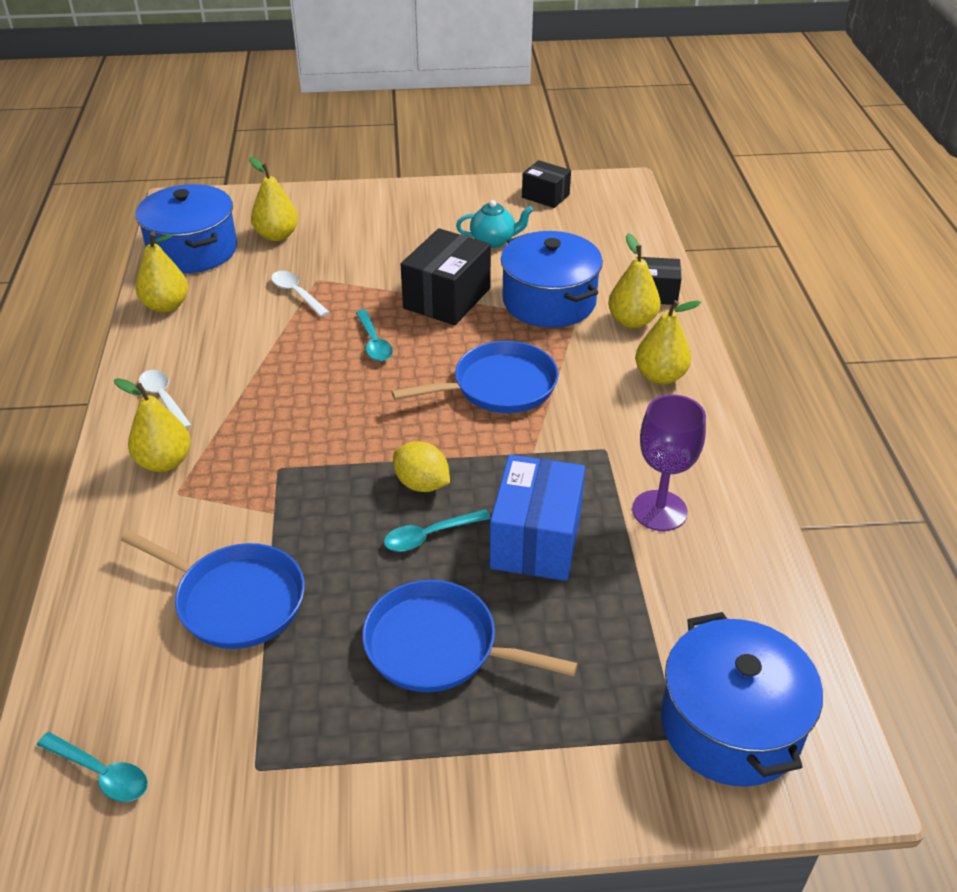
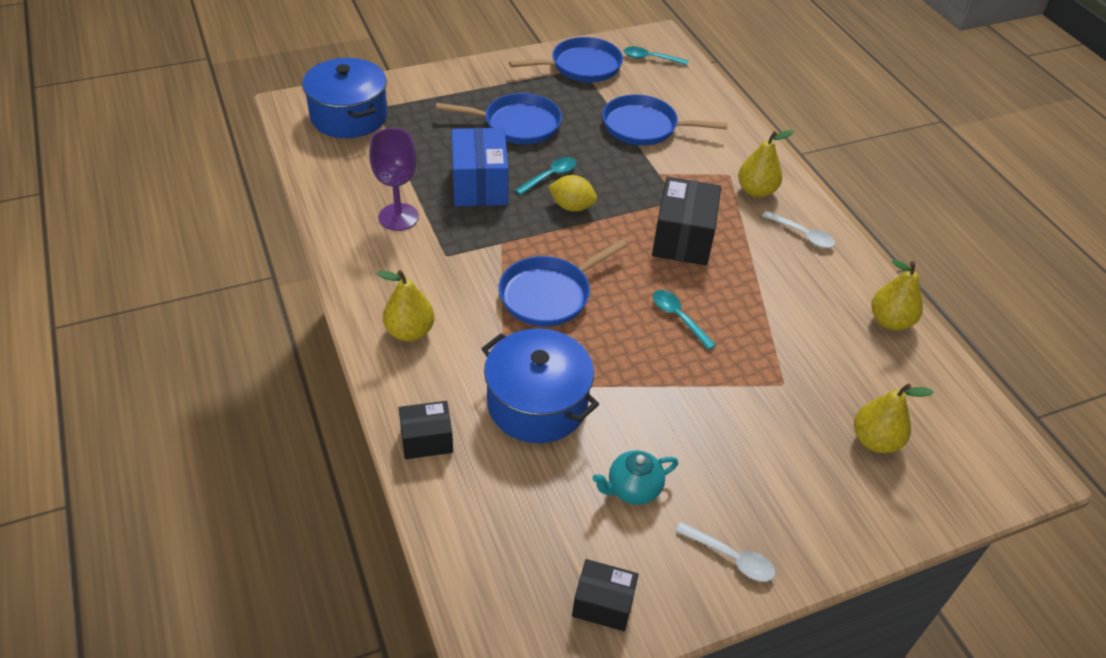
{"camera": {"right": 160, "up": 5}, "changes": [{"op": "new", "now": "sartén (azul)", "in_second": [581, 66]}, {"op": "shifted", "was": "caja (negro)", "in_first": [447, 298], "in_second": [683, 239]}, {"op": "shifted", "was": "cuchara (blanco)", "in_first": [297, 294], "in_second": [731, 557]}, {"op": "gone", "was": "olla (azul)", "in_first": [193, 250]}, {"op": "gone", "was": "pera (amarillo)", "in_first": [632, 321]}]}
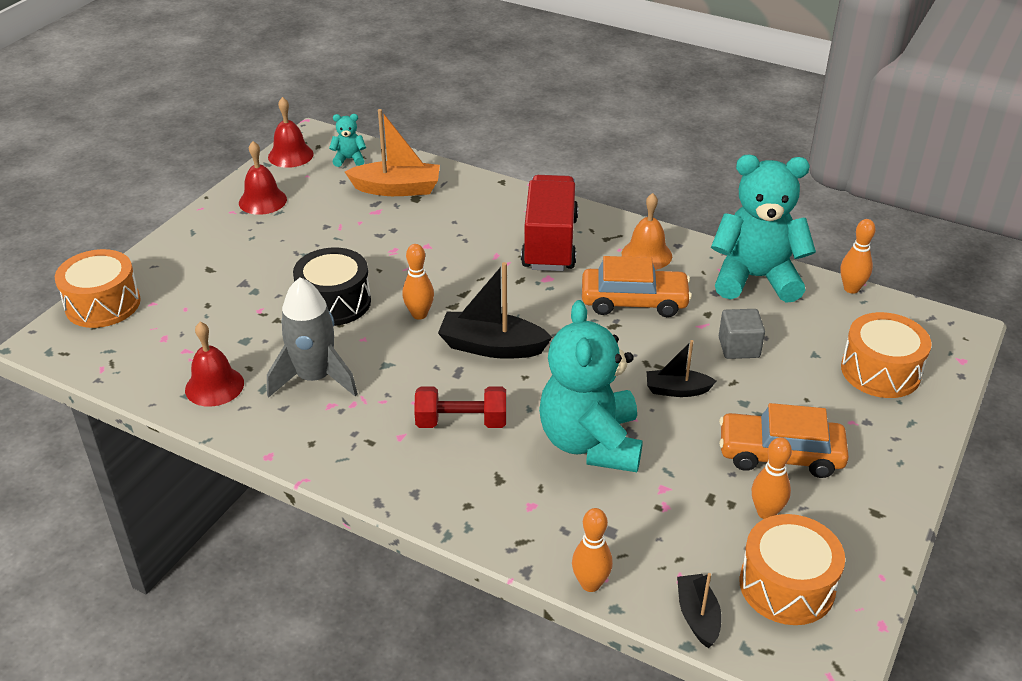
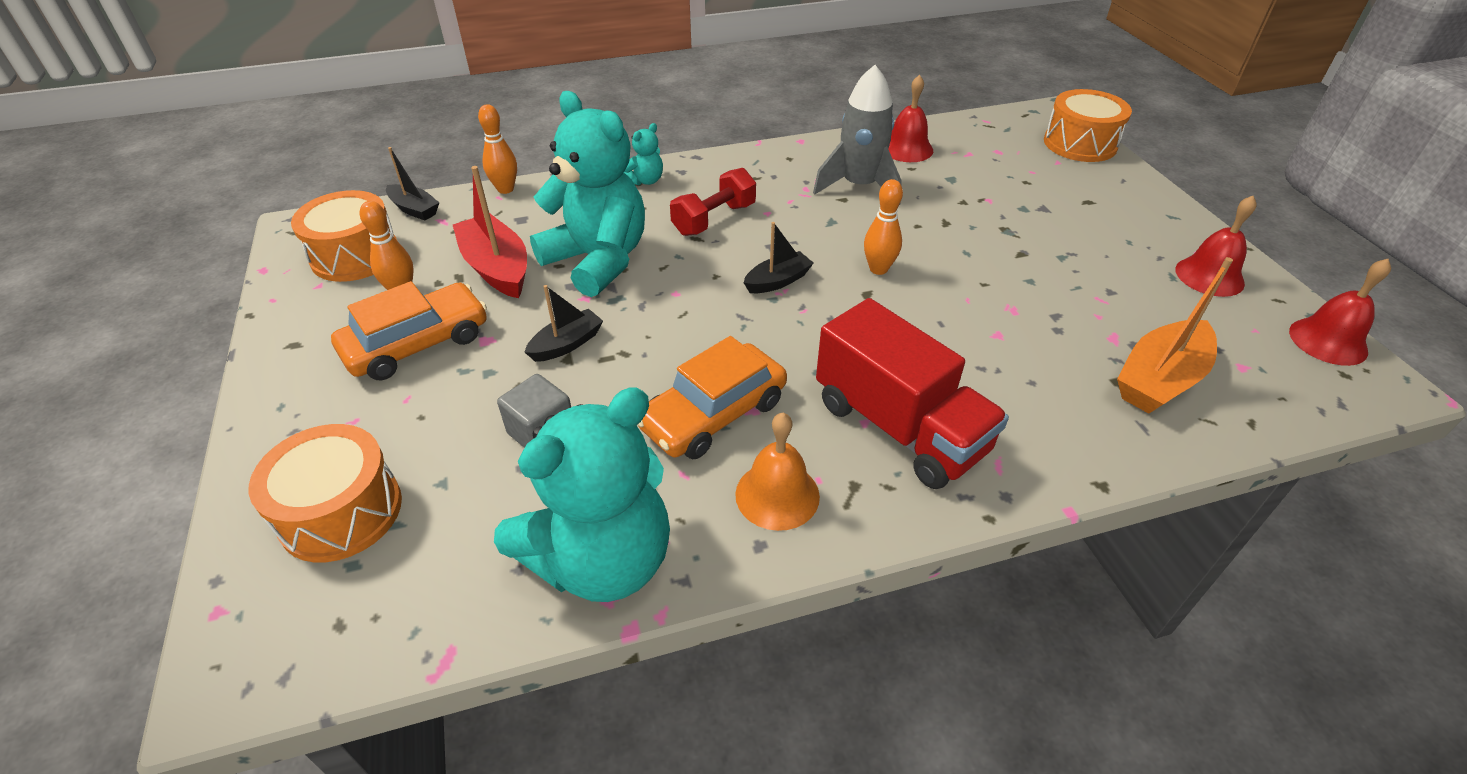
{"camera": {"right": 135, "up": 5}, "changes": [{"op": "new", "now": "barco (rojo)", "in_second": [497, 268]}, {"op": "shifted", "was": "osito (turquesa)", "in_first": [349, 159], "in_second": [645, 181]}, {"op": "scaled", "was": "barco (negro)", "in_first": [491, 347], "in_second": [778, 281], "ratio": 0.59}, {"op": "gone", "was": "tambor (negro)", "in_first": [334, 302]}, {"op": "gone", "was": "bolo (naranja)", "in_first": [851, 289]}]}
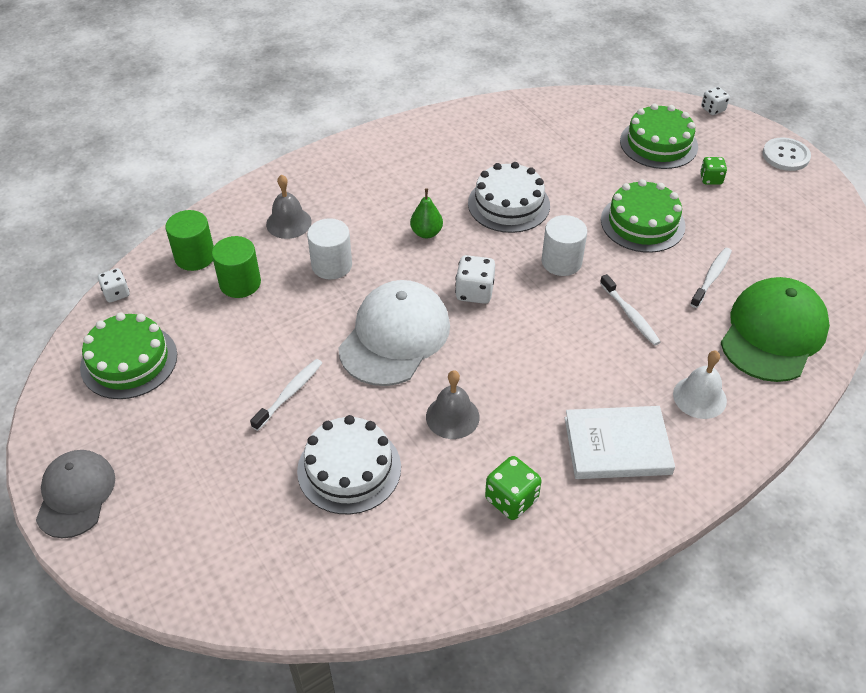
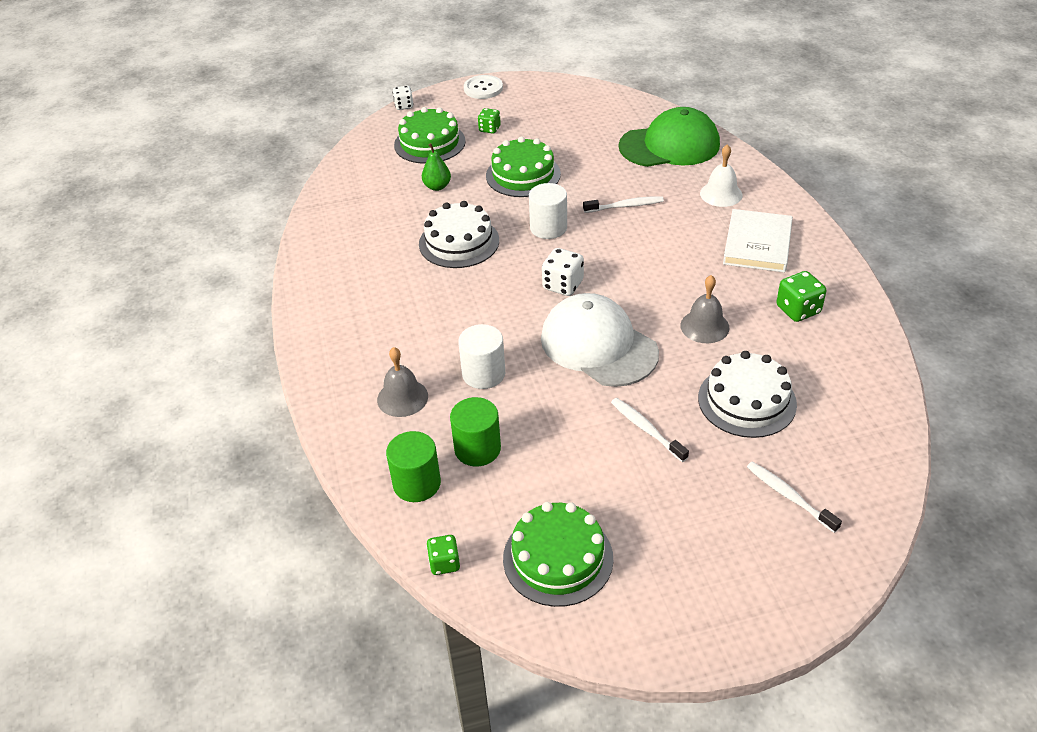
{"camera": {"right": -70, "up": -5}, "changes": [{"op": "shifted", "was": "pera (verde)", "in_first": [426, 233], "in_second": [437, 186]}, {"op": "repainted", "was": "dado (blanco)", "now": "dado (verde)", "in_first": [116, 293], "in_second": [444, 563]}, {"op": "rotated", "was": "gorra (verde)", "in_first": [773, 333], "in_second": [669, 145], "clockwise": 120}, {"op": "shifted", "was": "cepillo de dientes (blanco)", "in_first": [711, 277], "in_second": [789, 496]}, {"op": "gone", "was": "gorra (gris)", "in_first": [75, 495]}]}
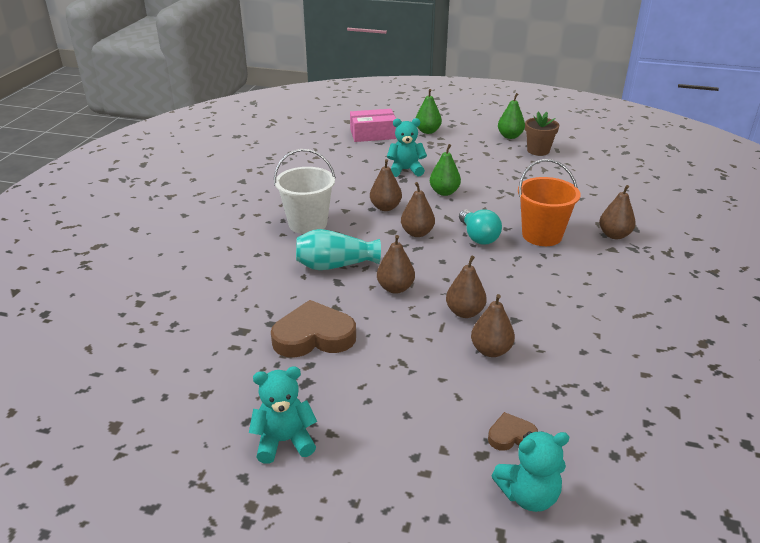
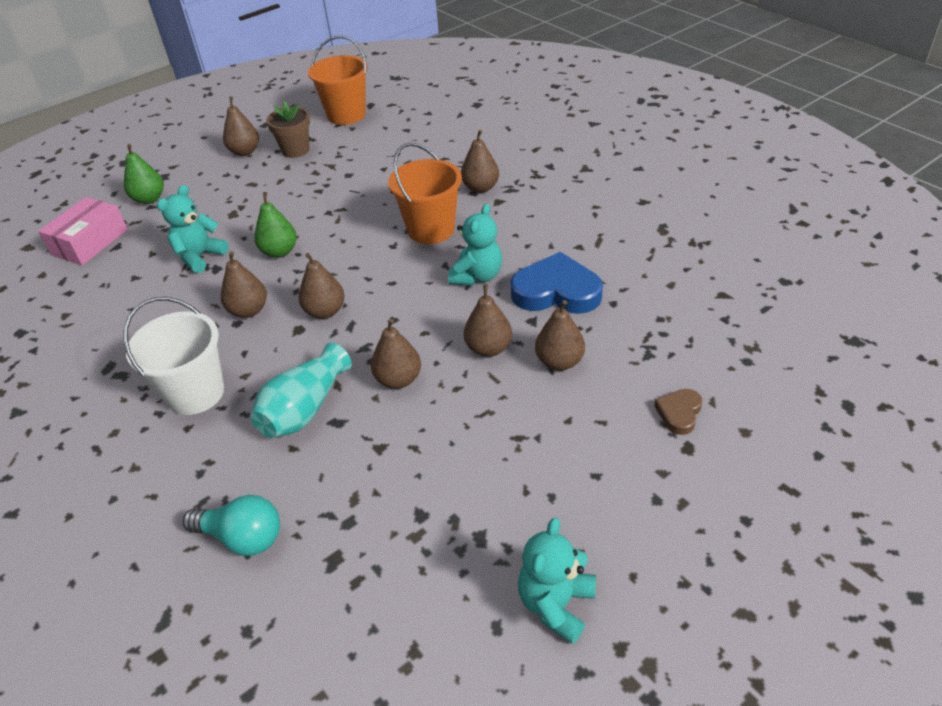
{"camera": {"right": -50, "up": 10}, "changes": [{"op": "shifted", "was": "bombilla (turquesa)", "in_first": [478, 237], "in_second": [242, 537]}, {"op": "repainted", "was": "pera (verde)", "now": "pera (marrón)", "in_first": [510, 136], "in_second": [245, 152]}, {"op": "new", "now": "balde (naranja)", "in_second": [346, 115]}, {"op": "shifted", "was": "osito (turquesa)", "in_first": [528, 495], "in_second": [477, 276]}, {"op": "new", "now": "corazón (azul)", "in_second": [556, 291]}, {"op": "gone", "was": "corazón (marrón)", "in_first": [314, 336]}]}
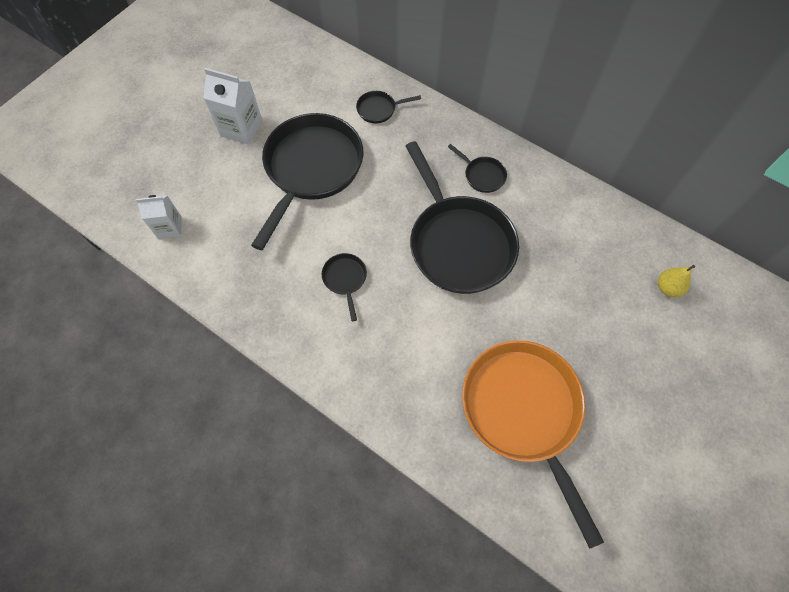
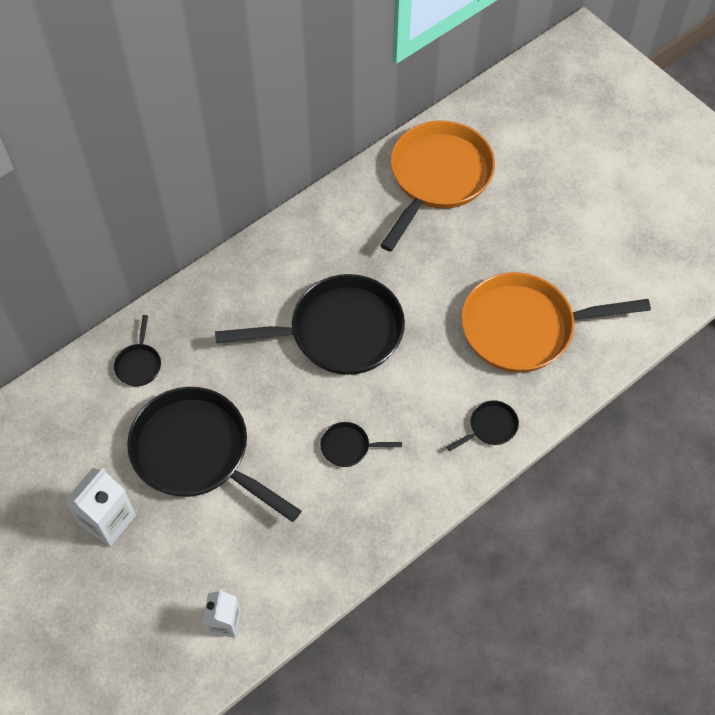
{"camera": {"right": -75, "up": -5}, "changes": [{"op": "swapped", "was": "pera (amarillo)", "now": "sartén (naranja)", "in_first": [667, 288], "in_second": [437, 178]}, {"op": "shifted", "was": "sartén (negro)", "in_first": [482, 175], "in_second": [490, 427]}]}
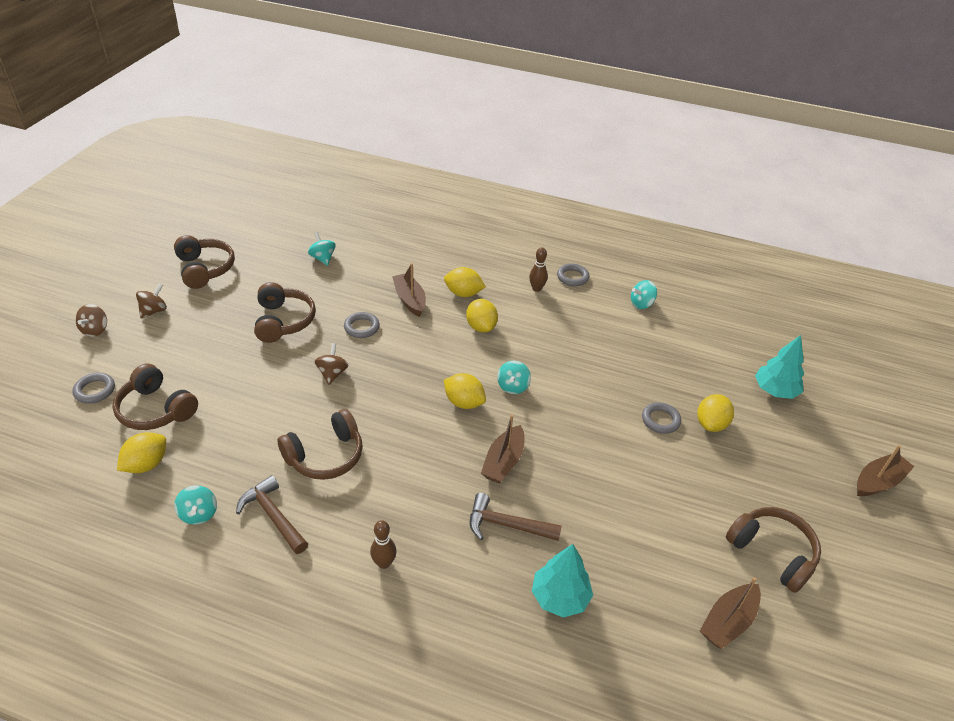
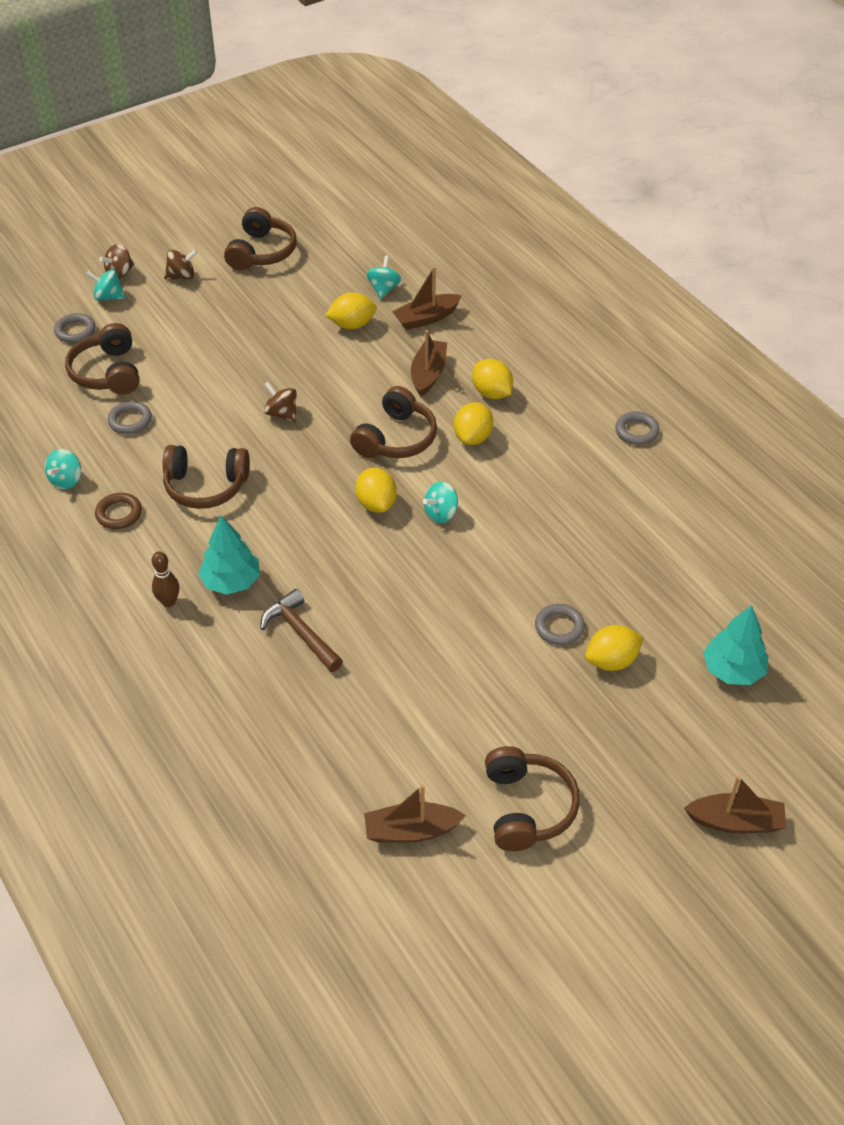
{"camera": {"right": 40, "up": 5}, "changes": [{"op": "shifted", "was": "peonza (turquesa)", "in_first": [641, 304], "in_second": [108, 297]}, {"op": "swapped", "was": "martillo (marrón)", "now": "anillo (marrón)", "in_first": [273, 516], "in_second": [119, 514]}, {"op": "shifted", "was": "anillo (gris)", "in_first": [361, 327], "in_second": [130, 421]}, {"op": "shifted", "was": "árbol (turquesa)", "in_first": [560, 597], "in_second": [231, 582]}, {"op": "rotated", "was": "peonza (marrón)", "in_first": [332, 373], "in_second": [282, 414], "clockwise": -90}, {"op": "shifted", "was": "limón (amarillo)", "in_first": [146, 464], "in_second": [352, 325]}, {"op": "shifted", "was": "auriculares (marrón)", "in_first": [283, 321], "in_second": [396, 438]}, {"op": "shifted", "was": "barco (marrón)", "in_first": [503, 462], "in_second": [426, 318]}, {"op": "gone", "was": "bolo (marrón)", "in_first": [536, 288]}]}
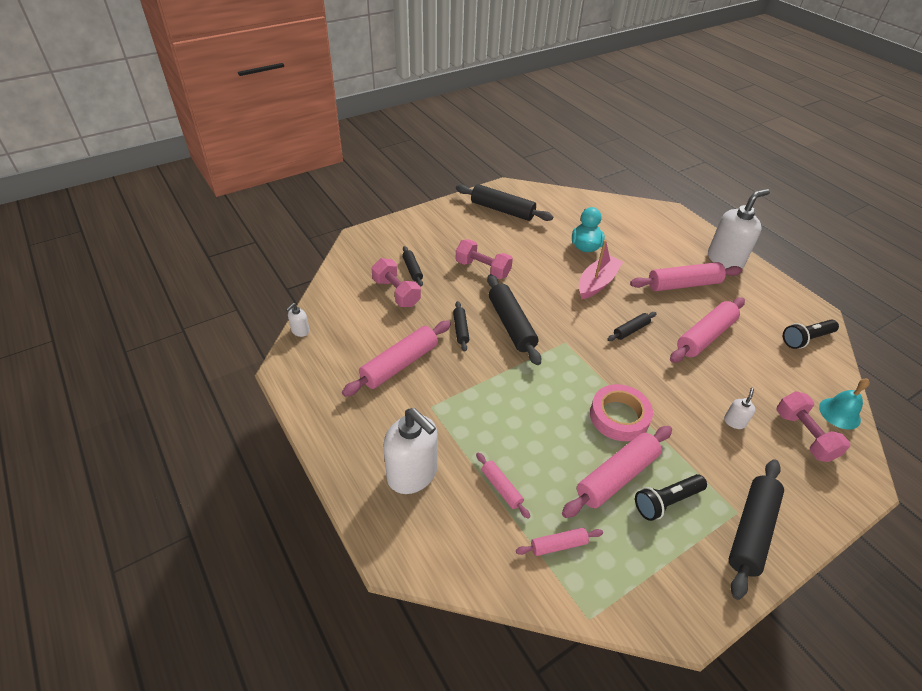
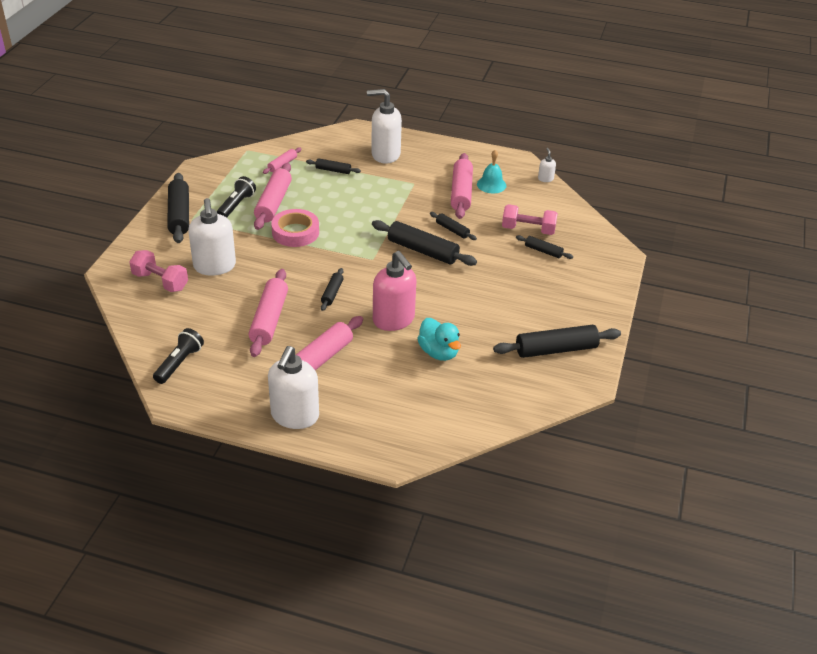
{"camera": {"right": 140, "up": -5}, "changes": [{"op": "scaled", "was": "dispensador de jabón (blanco)", "in_first": [734, 422], "in_second": [214, 266], "ratio": 2.3}, {"op": "repainted", "was": "rodillo (rosa)", "now": "rodillo (negro)", "in_first": [501, 488], "in_second": [333, 170]}, {"op": "swapped", "was": "barco (rosa)", "now": "dispensador de jabón (rosa)", "in_first": [597, 283], "in_second": [394, 320]}, {"op": "shifted", "was": "campana (turquesa)", "in_first": [839, 413], "in_second": [491, 185]}, {"op": "gone", "was": "mancuerna (rosa)", "in_first": [482, 269]}]}
